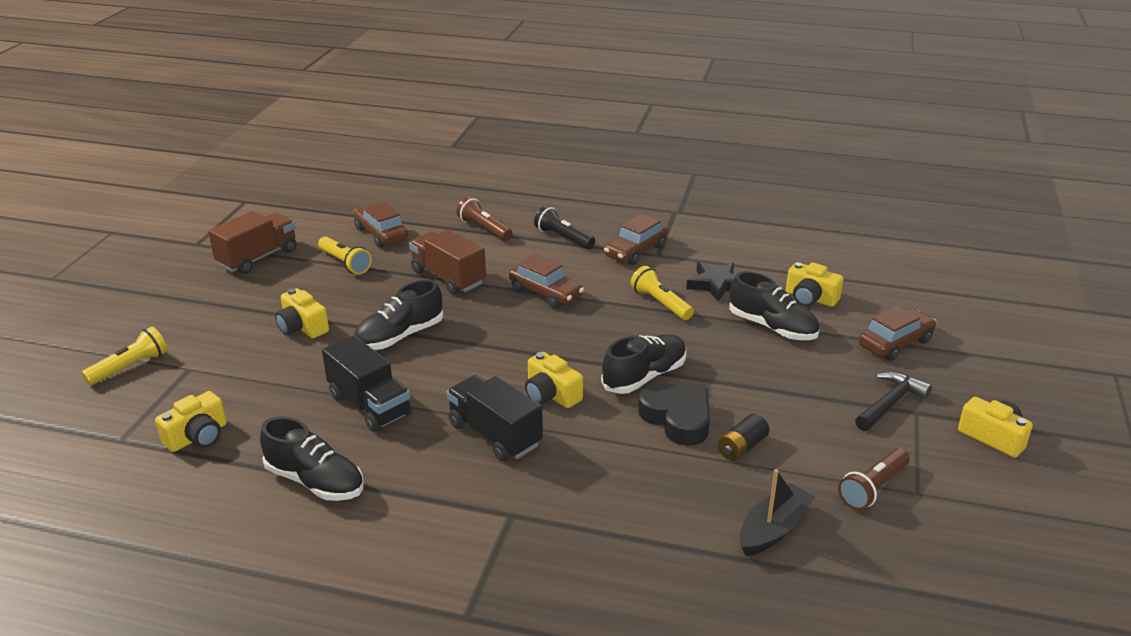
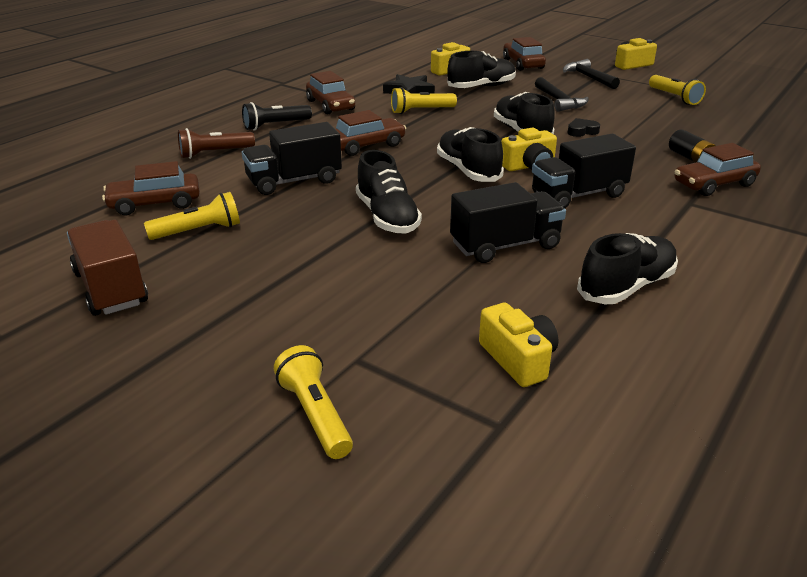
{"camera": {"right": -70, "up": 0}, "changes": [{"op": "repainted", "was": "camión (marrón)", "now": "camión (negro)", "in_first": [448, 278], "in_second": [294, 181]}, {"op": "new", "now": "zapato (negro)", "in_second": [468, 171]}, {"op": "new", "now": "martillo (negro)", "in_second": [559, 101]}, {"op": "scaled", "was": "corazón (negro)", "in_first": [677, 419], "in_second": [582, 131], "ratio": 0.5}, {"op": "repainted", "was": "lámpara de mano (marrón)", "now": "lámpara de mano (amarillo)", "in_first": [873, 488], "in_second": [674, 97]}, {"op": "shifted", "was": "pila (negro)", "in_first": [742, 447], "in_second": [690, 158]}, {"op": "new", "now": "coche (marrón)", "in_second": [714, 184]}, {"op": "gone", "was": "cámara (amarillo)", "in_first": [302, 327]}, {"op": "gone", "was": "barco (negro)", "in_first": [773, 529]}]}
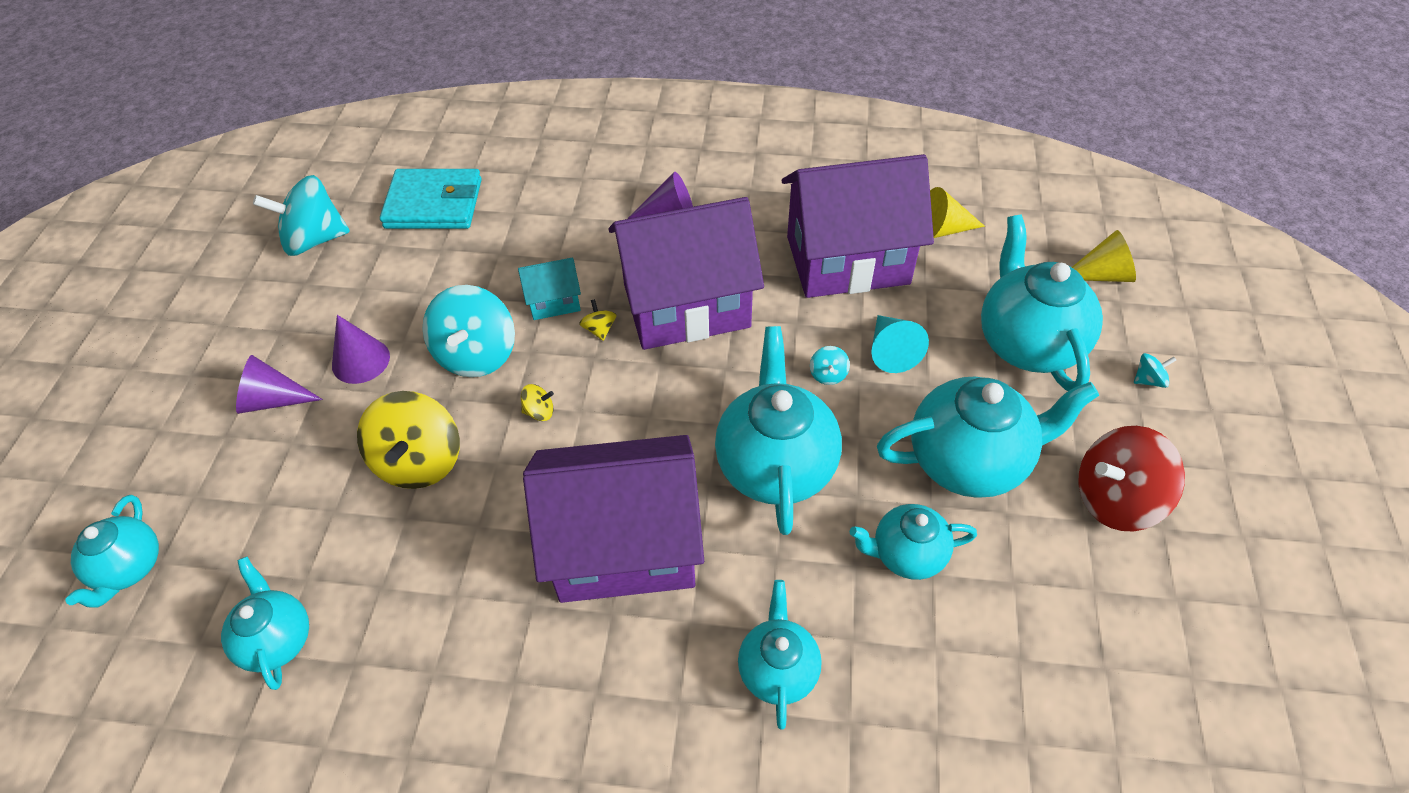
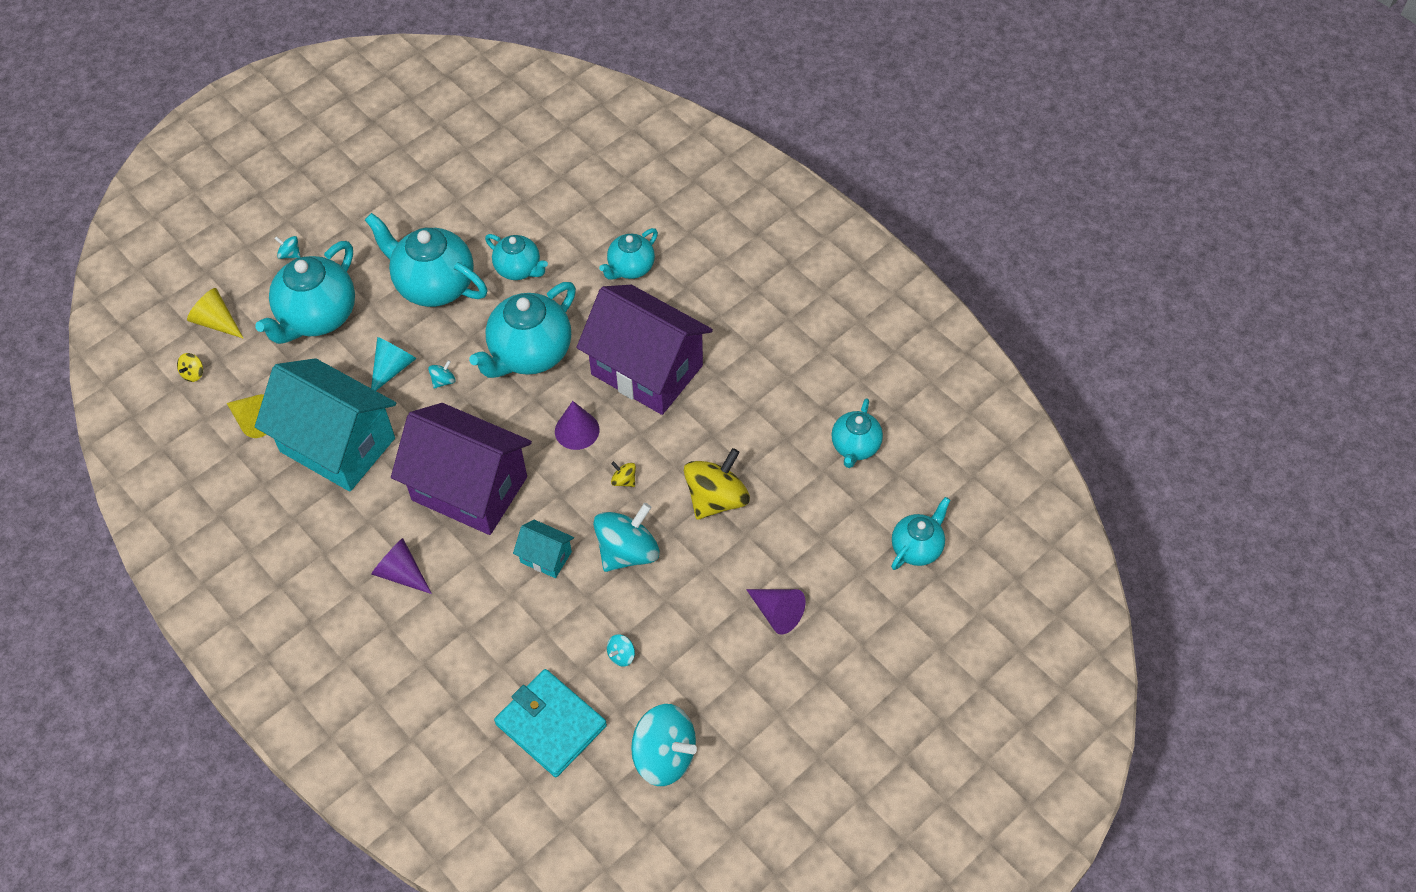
{"camera": {"right": -140, "up": 5}, "changes": [{"op": "shifted", "was": "peonza (amarillo)", "in_first": [599, 329], "in_second": [193, 373]}, {"op": "repainted", "was": "casa (morado)", "now": "casa (turquesa)", "in_first": [847, 260], "in_second": [337, 445]}, {"op": "shifted", "was": "cono (morado)", "in_first": [360, 361], "in_second": [577, 430]}, {"op": "new", "now": "peonza (turquesa)", "in_second": [621, 655]}, {"op": "gone", "was": "peonza (rojo)", "in_first": [1115, 499]}]}
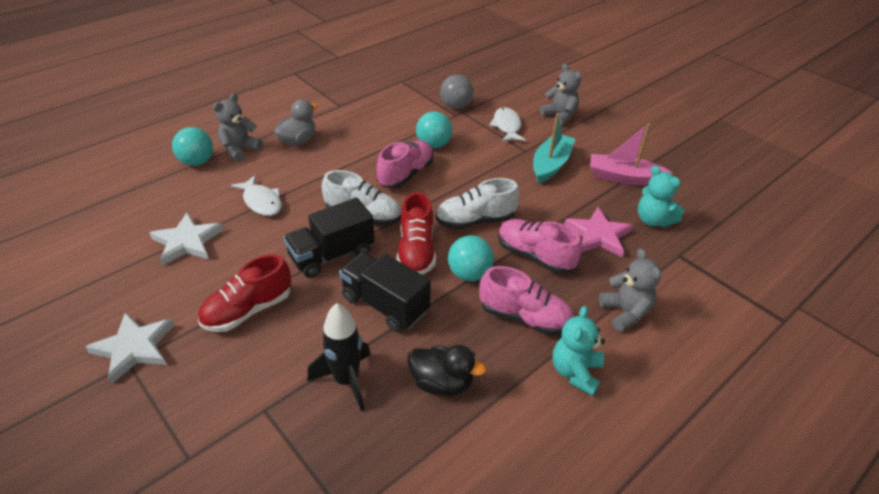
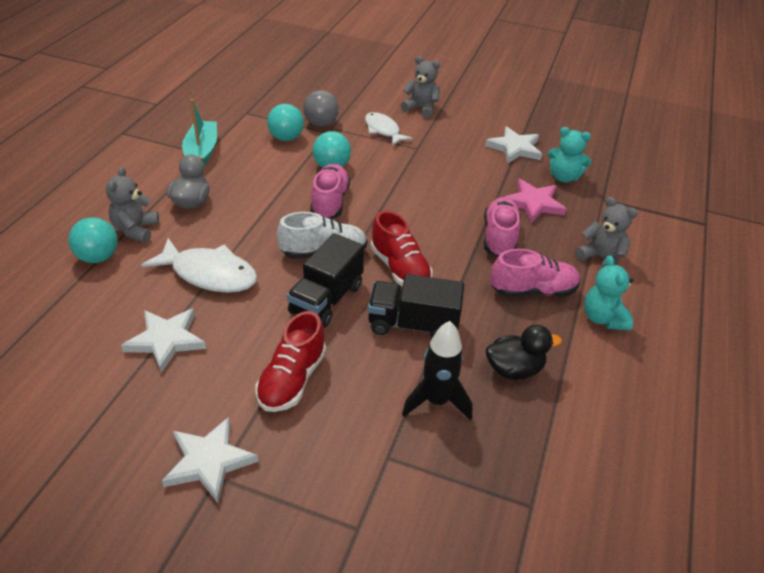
{"camera": {"right": -30, "up": 0}, "changes": [{"op": "scaled", "was": "pez (blanco)", "in_first": [261, 202], "in_second": [209, 274], "ratio": 1.5}, {"op": "shifted", "was": "barco (turquesa)", "in_first": [551, 165], "in_second": [201, 152]}, {"op": "shifted", "was": "pelota (turquesa)", "in_first": [469, 274], "in_second": [286, 138]}, {"op": "rotated", "was": "zapato (rosa)", "in_first": [534, 256], "in_second": [499, 237], "clockwise": 90}, {"op": "swapped", "was": "barco (rosa)", "now": "estrella (blanco)", "in_first": [623, 177], "in_second": [515, 148]}, {"op": "gone", "was": "zapato (blanco)", "in_first": [475, 220]}]}
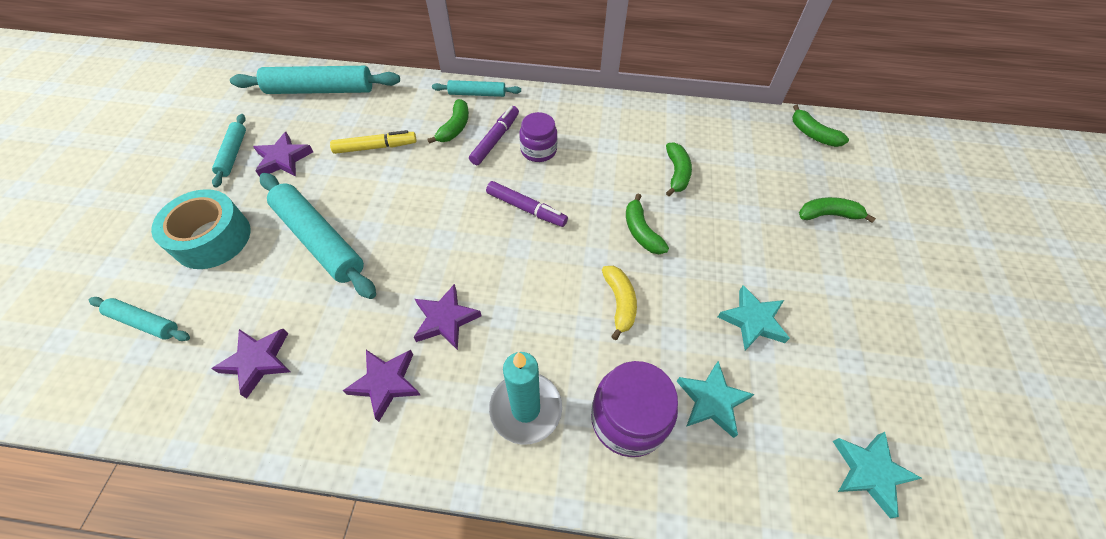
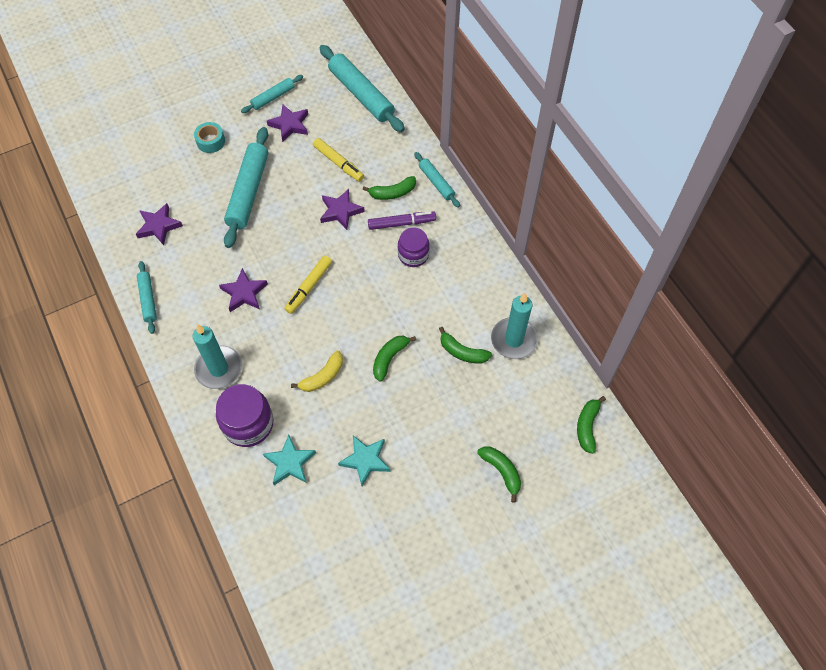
{"camera": {"right": 55, "up": 5}, "changes": [{"op": "shifted", "was": "rodillo (turquesa)", "in_first": [144, 322], "in_second": [148, 299]}, {"op": "scaled", "was": "cinta adhesiva (turquesa)", "in_first": [212, 238], "in_second": [210, 141], "ratio": 0.56}, {"op": "new", "now": "rotulador (amarillo)", "in_second": [309, 287]}, {"op": "shifted", "was": "estrella (morado)", "in_first": [386, 383], "in_second": [340, 211]}, {"op": "rotated", "was": "plátano (verde)", "in_first": [676, 173], "in_second": [462, 352], "clockwise": 60}, {"op": "new", "now": "vela (turquesa)", "in_second": [514, 340]}, {"op": "gone", "was": "rotulador (morado)", "in_first": [526, 208]}, {"op": "gone", "was": "estrella (turquesa)", "in_first": [870, 472]}]}
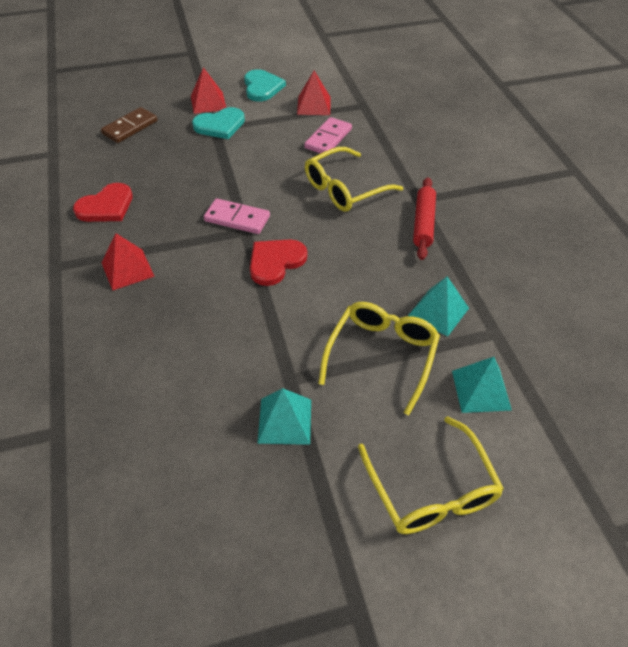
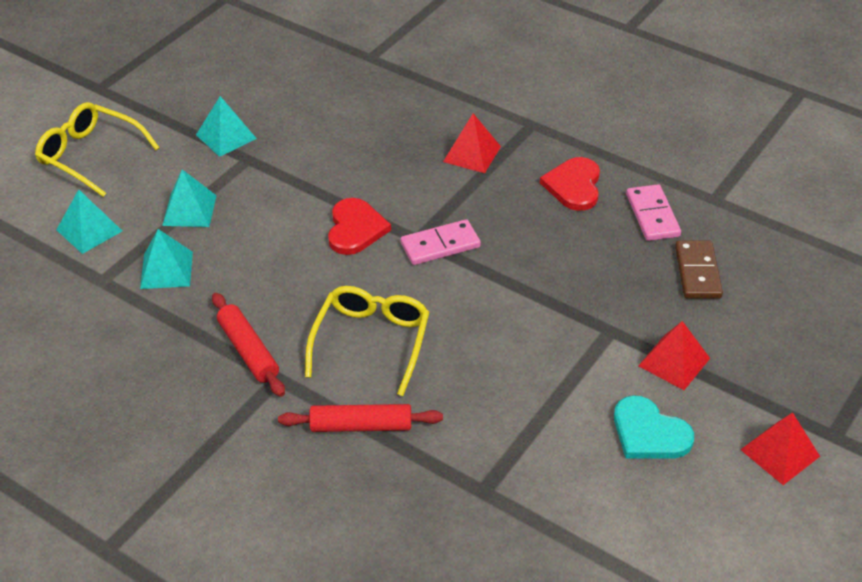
{"camera": {"right": 140, "up": -5}, "changes": [{"op": "swapped", "was": "gafas (amarillo)", "now": "pirámide (turquesa)", "in_first": [381, 356], "in_second": [189, 210]}, {"op": "new", "now": "rodillo (rojo)", "in_second": [361, 426]}, {"op": "shifted", "was": "ficha de dominó (rosa)", "in_first": [328, 138], "in_second": [652, 215]}, {"op": "shifted", "was": "pirámide (rojo)", "in_first": [313, 105], "in_second": [780, 453]}, {"op": "gone", "was": "corazón (turquesa)", "in_first": [220, 125]}]}
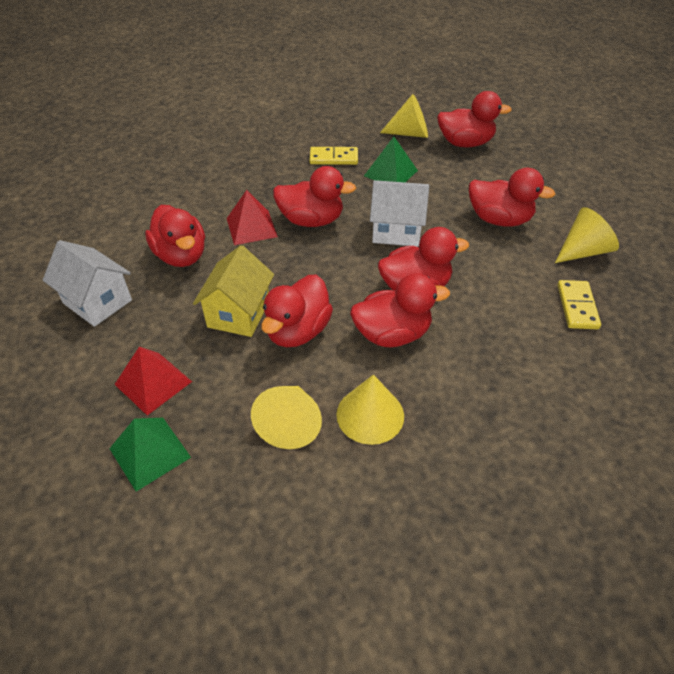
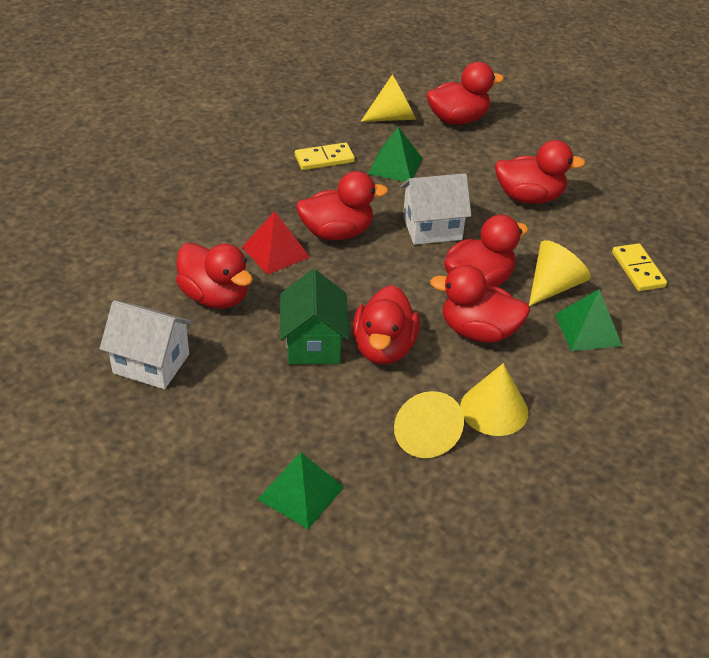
{"camera": {"right": -20, "up": -5}, "changes": [{"op": "repainted", "was": "casa (amarillo)", "now": "casa (verde)", "in_first": [238, 314], "in_second": [313, 344]}, {"op": "rotated", "was": "pato (rojo)", "in_first": [392, 334], "in_second": [478, 331], "clockwise": -135}, {"op": "shifted", "was": "cono (amarillo)", "in_first": [583, 251], "in_second": [553, 286]}, {"op": "new", "now": "pirámide (verde)", "in_second": [588, 330]}, {"op": "gone", "was": "pirámide (rojo)", "in_first": [153, 383]}]}
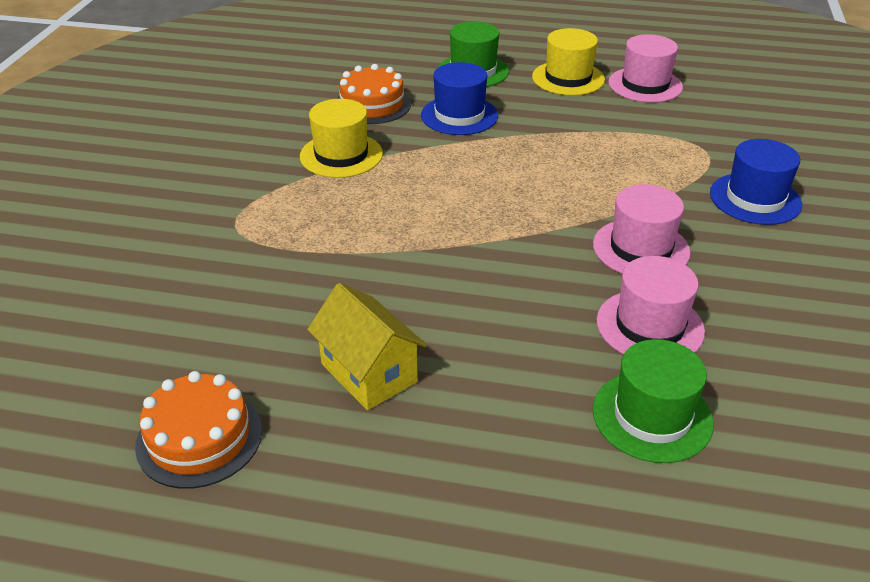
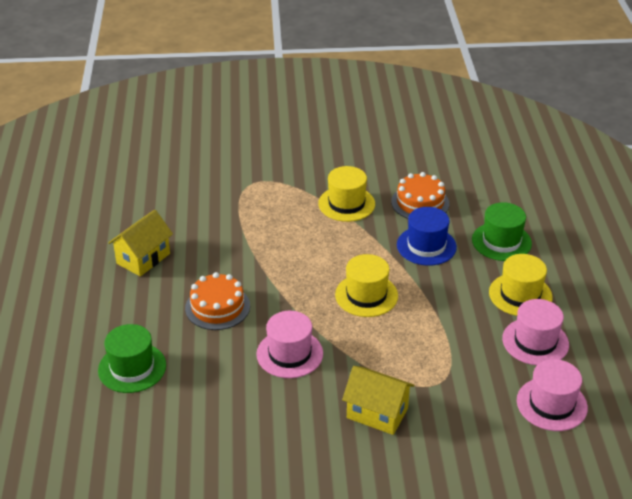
{"camera": {"right": 75, "up": 0}, "changes": [{"op": "shifted", "was": "tarta (naranja)", "in_first": [199, 438], "in_second": [217, 307]}, {"op": "new", "now": "sombrero (amarillo)", "in_second": [366, 295]}, {"op": "swapped", "was": "sombrero (azul)", "now": "casa (amarillo)", "in_first": [755, 199], "in_second": [377, 413]}, {"op": "shifted", "was": "sombrero (rosa)", "in_first": [650, 326], "in_second": [551, 404]}]}
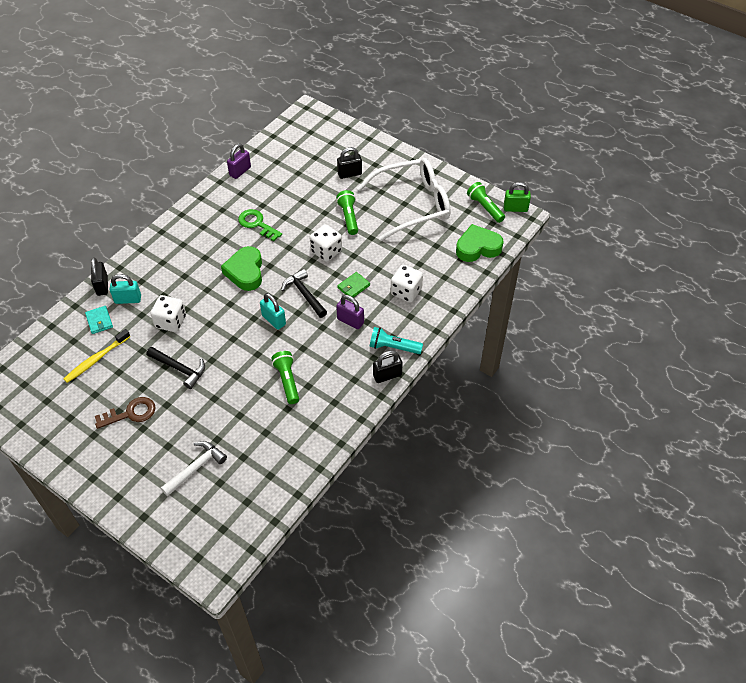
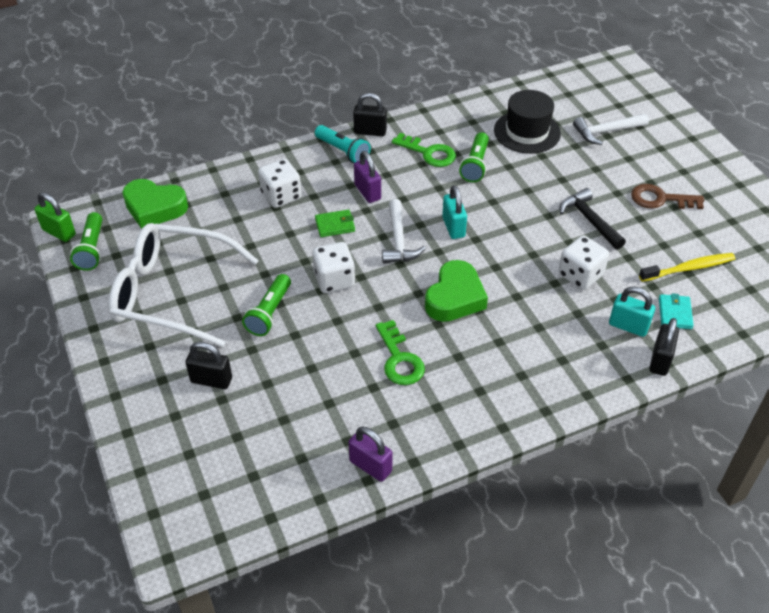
{"camera": {"right": -150, "up": -5}, "changes": [{"op": "rotated", "was": "candado (morado)", "in_first": [240, 171], "in_second": [370, 466], "clockwise": 60}, {"op": "repainted", "was": "martillo (negro)", "now": "martillo (blanco)", "in_first": [304, 294], "in_second": [398, 240]}, {"op": "new", "now": "llave (verde)", "in_second": [428, 153]}, {"op": "new", "now": "sombrero (negro)", "in_second": [527, 132]}]}
